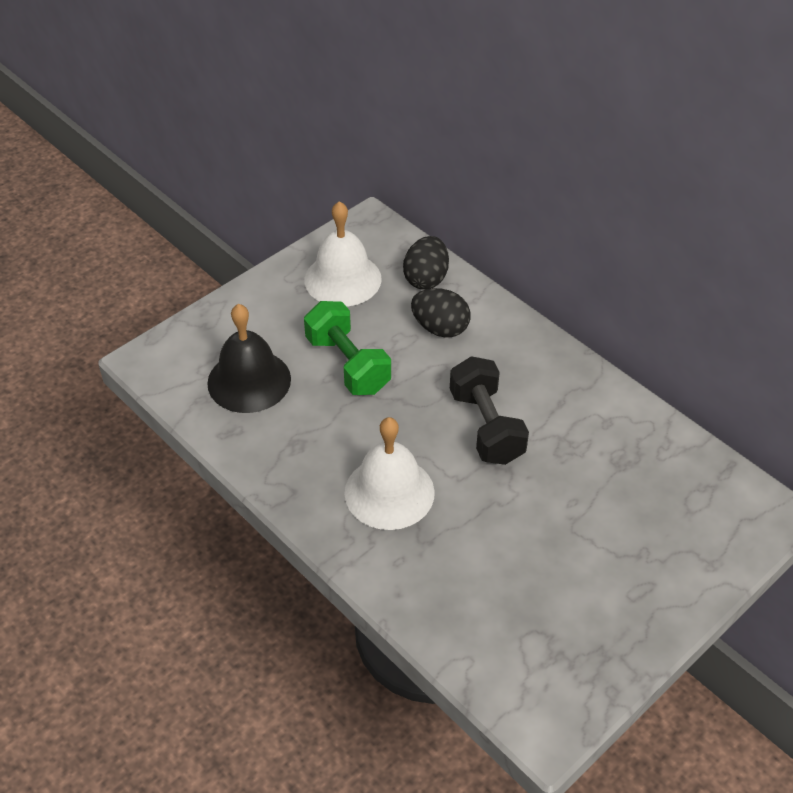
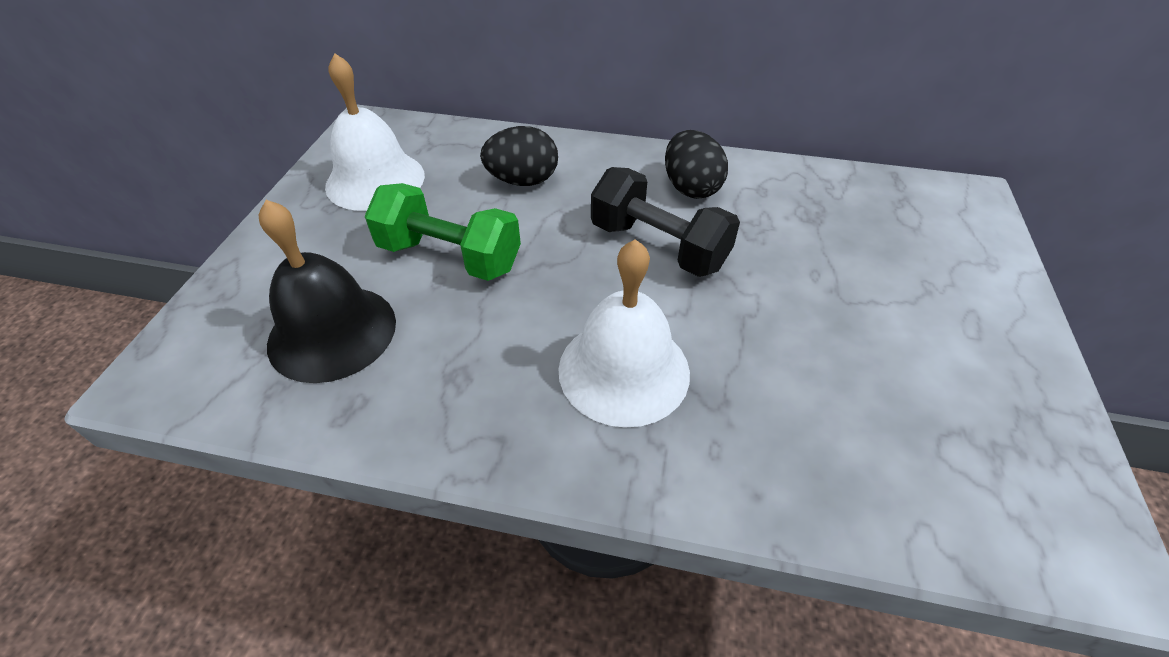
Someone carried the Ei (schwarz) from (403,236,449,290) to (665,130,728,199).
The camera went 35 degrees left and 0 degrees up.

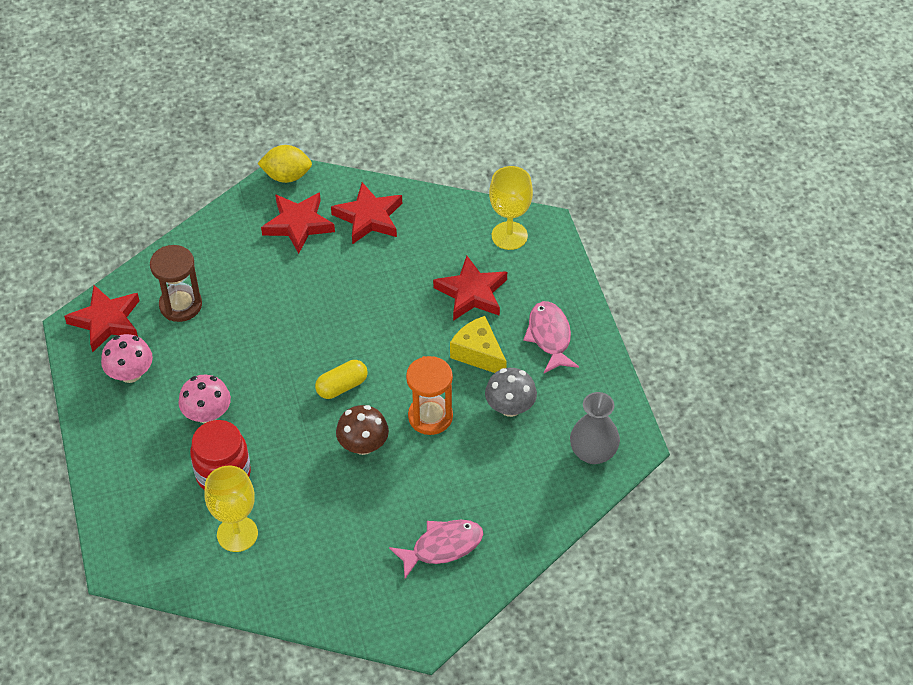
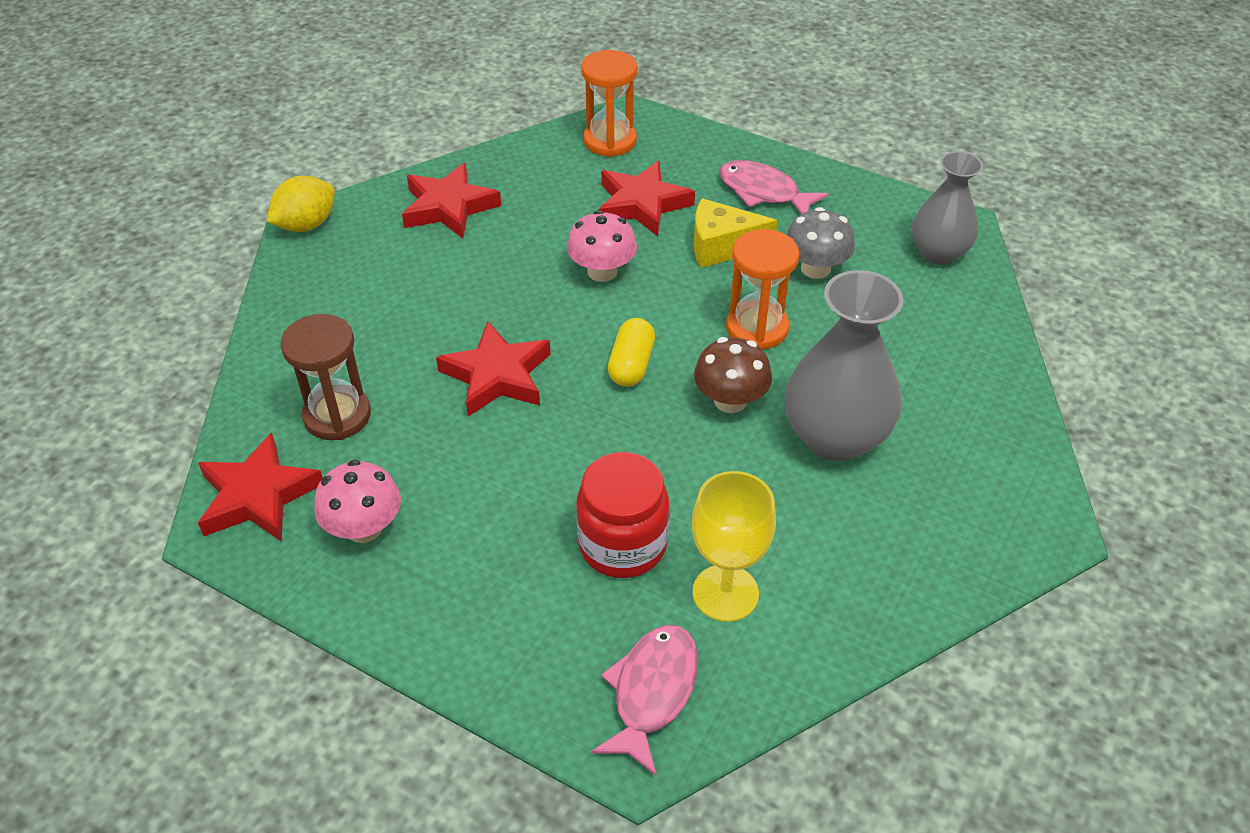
Someone put down the Vase (grau) at (785,270,903,461).
Someone carried the Pilz (rosa) from (179,375,231,424) to (567,210,637,282).
Someone carried the Stern (rot) from (261,192,335,254) to (436,321,551,417).
Someone carried the Fisch (rosa) from (389,520,483,579) to (591,625,698,776).
Someone swapped the Kelch (gelb) at (489,166,533,250) for the Sanduhr (orange) at (581,50,637,157).
The camera went 45 degrees left and 5 degrees down.

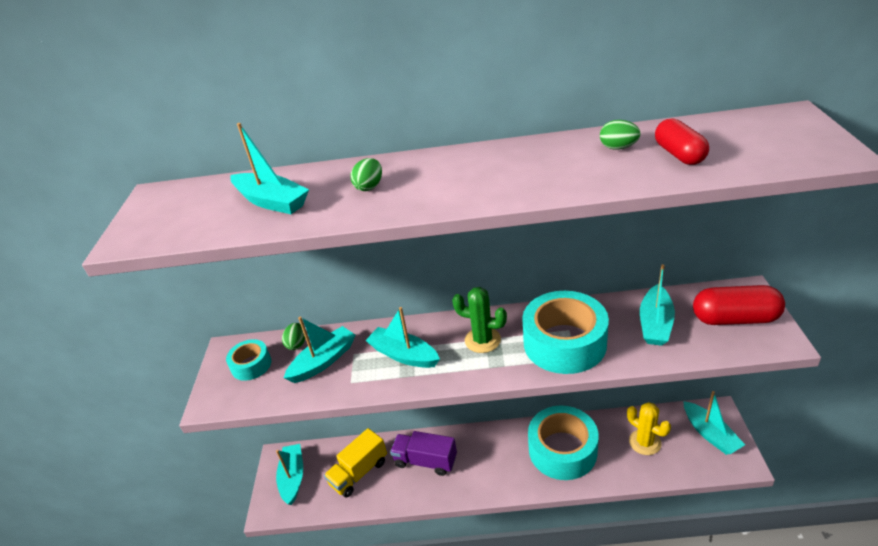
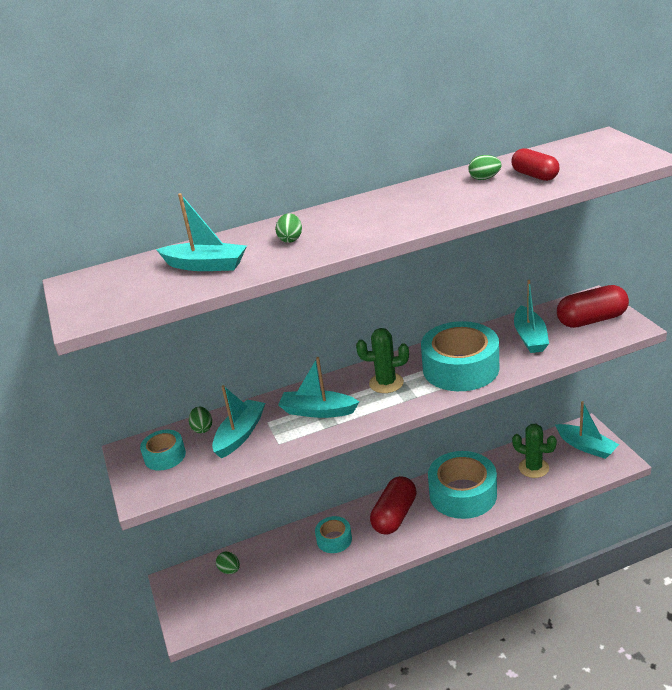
Someone took away the Boot (türkis) at (276,444,303,505).
Someone took away the Lastwagen (gelb) at (324,428,387,497).
Someone put down the Ei (grün) at (216,552,240,574).
Someone put down the Kapsel (rot) at (370,476,416,535).
Someone swapped the Lastwagen (lila) at (390,431,457,476) for the Klebeband (türkis) at (315,516,352,553).
Someone repainted the Kaktus (gelb) at (627,402,671,455), which became the Kaktus (grün) at (512,424,557,478).
The camera went 20 degrees left and 5 degrees down.

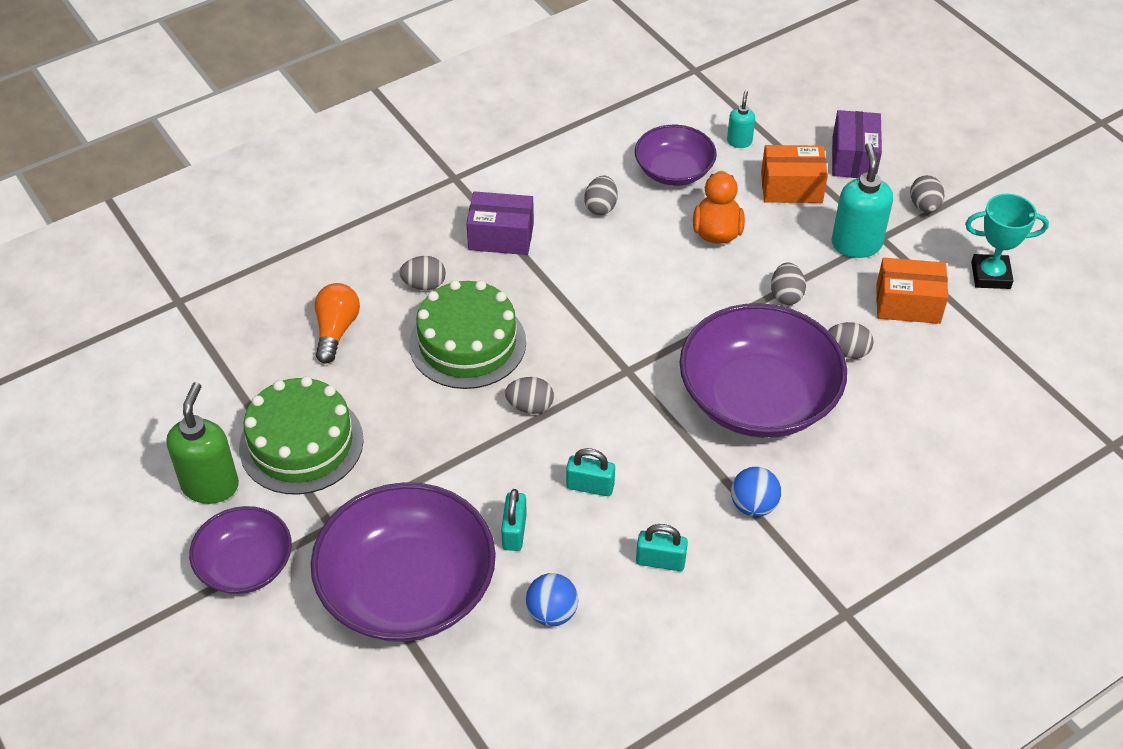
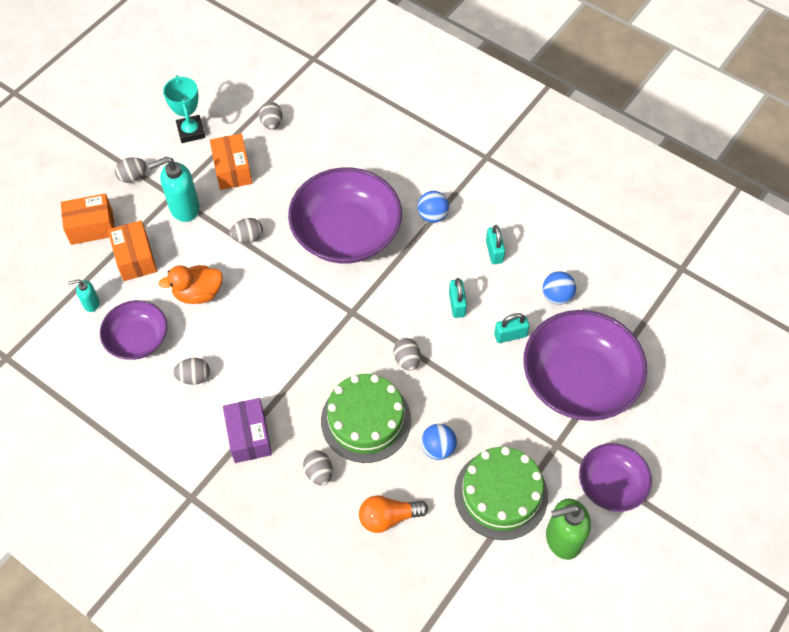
Someone put down the Ball (blau) at (421,424,457,460).
Someone carried the Ei (grau) from (828,322,874,359) to (259,102,283,130).
Someone repainted the Schachtel (lila) at (832,110,882,178), which became the Schachtel (orange) at (61,194,115,245).
The camera went 110 degrees left and 10 degrees up.

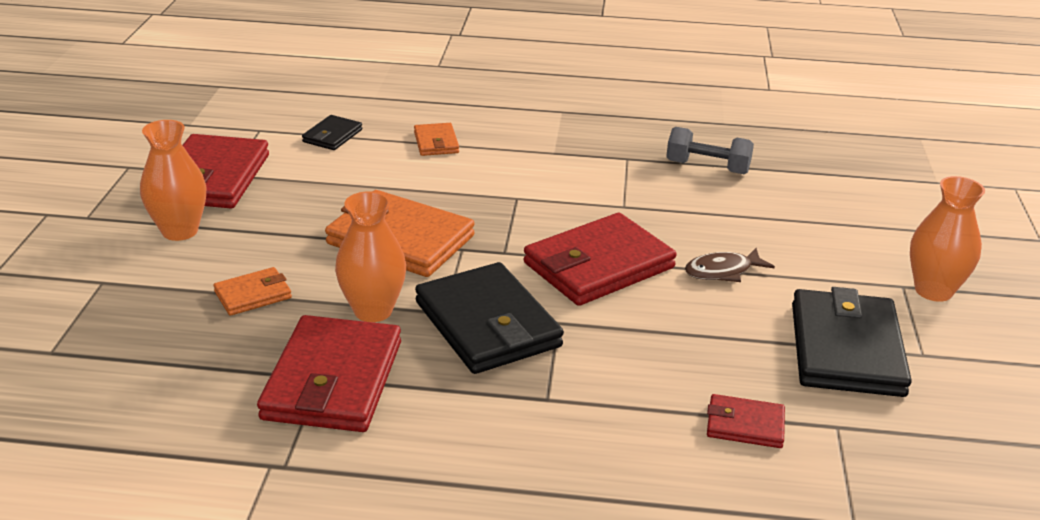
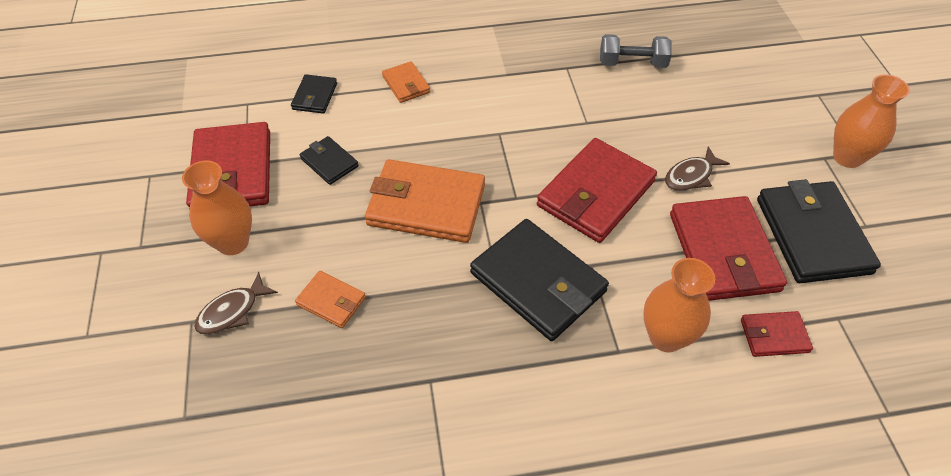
Someone put down the Fisch (braun) at (194,272,278,334).
Someone put down the Geldbörse (schwarz) at (300,136,359,185).
Someone carried the Geldbörse (rot) from (257,315,401,432) to (670,196,787,301).
Someone carried the Vase (orange) from (335,191,406,322) to (643,258,715,352).
Someone rotated the Geldbörse (orange) at (213,267,292,316) by 75 degrees clockwise.
The camera went 15 degrees left and 20 degrees up.

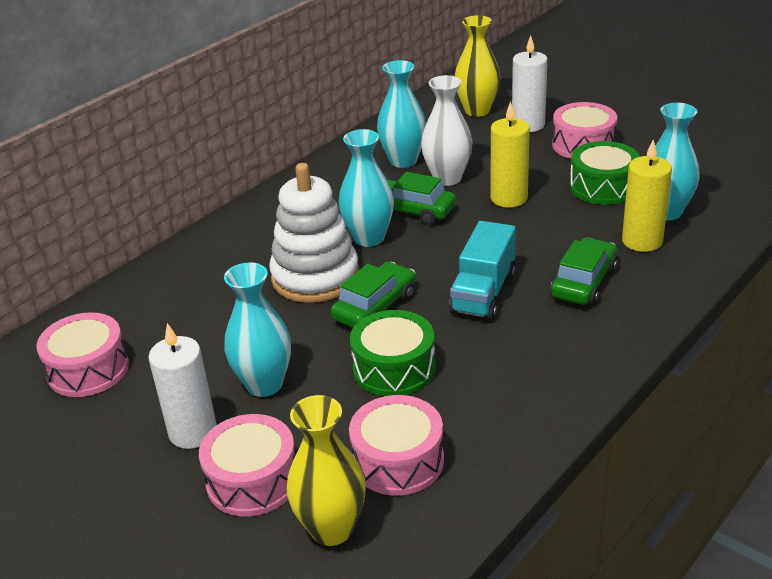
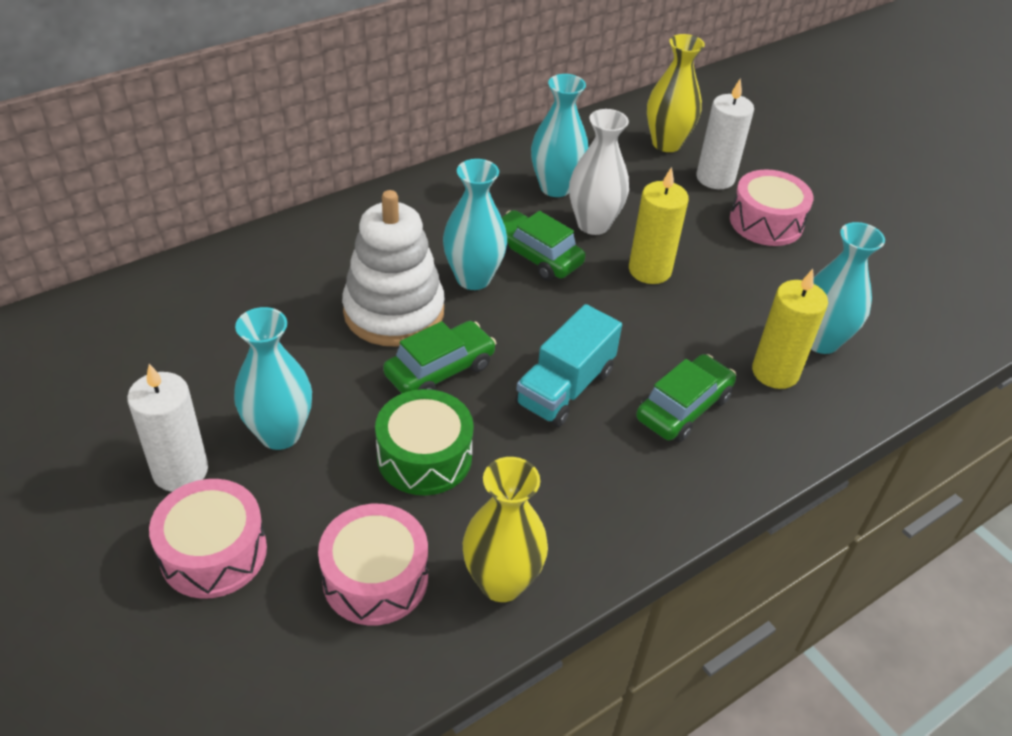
Someone took away the Trommel (rosa) at (36,312,129,397).
Someone took away the Trommel (grün) at (570,141,640,205).
Someone carried the Vase (gelb) from (287,395,366,546) to (463,457,548,602).
The camera went 10 degrees right and 10 degrees up.

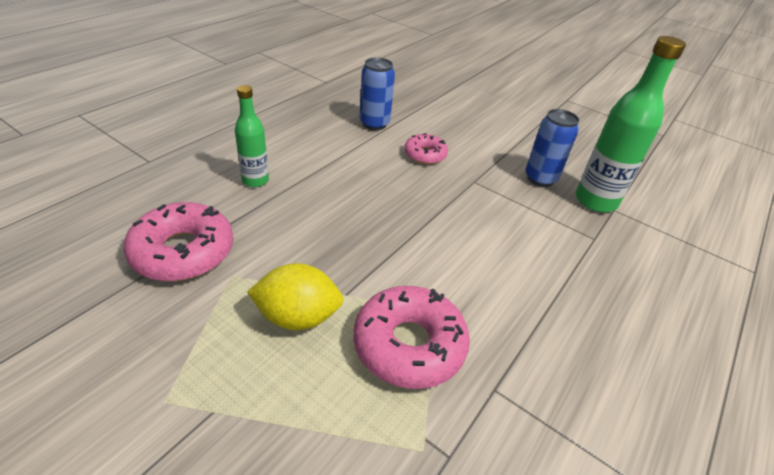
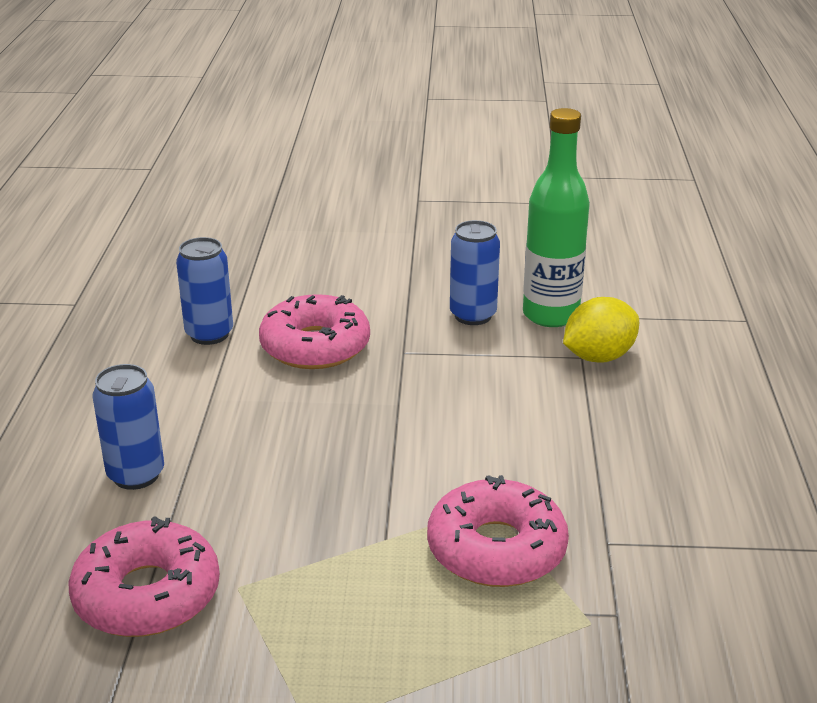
Someone carried the Zitrone (gelb) from (247,263,344,330) to (563,297,639,363).
Someone swapped the Flasche (grün) at (235,85,269,187) for the Dose (blau) at (93,364,164,490).
Someone scaled the Donut (rosa) at (404,133,448,164) by 1.70.
The camera went 30 degrees left and 10 degrees down.

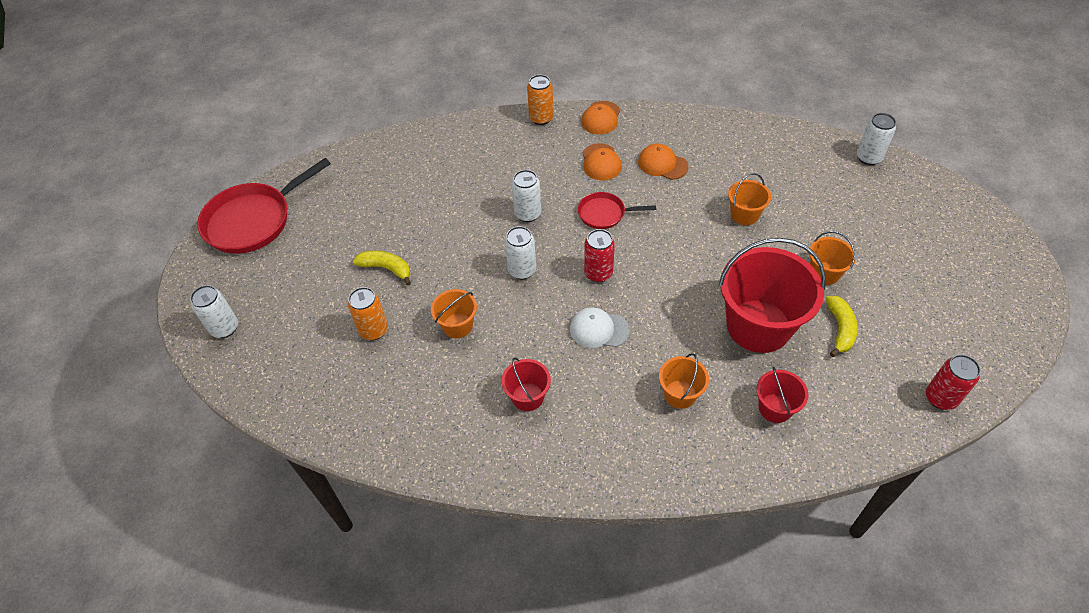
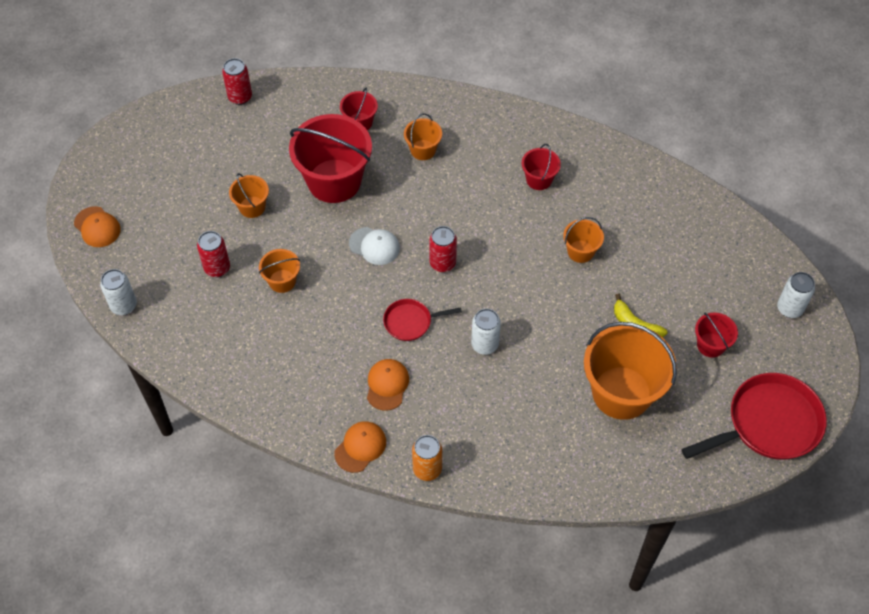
Someone took away the Dose (orange) at (348,287,388,340).
Someone took away the Dose (weiß) at (505,226,536,279).
Someone took away the Banane (gelb) at (825,296,858,357).
Someone put down the Dose (rot) at (197,231,230,277).
Someone put down the Eimer (orange) at (584,322,677,420).
Someone put down the Eimer (rot) at (695,313,738,357).
Someone carried the Kappe (weiß) from (570,307,630,348) to (349,227,400,265).
Someone carried the Kappe (orange) from (638,144,688,180) to (74,206,121,247).
Someone rotated the Pfanne (rot) at (578,192,656,229) by 150 degrees clockwise.
The camera went 165 degrees left and 5 degrees up.

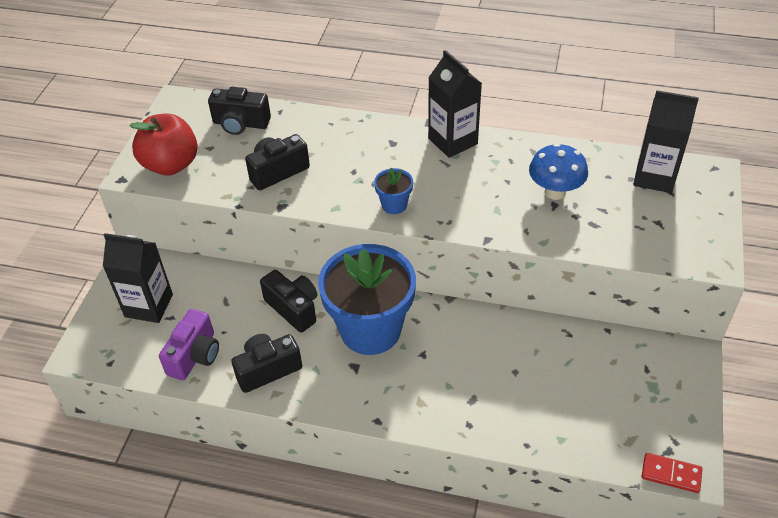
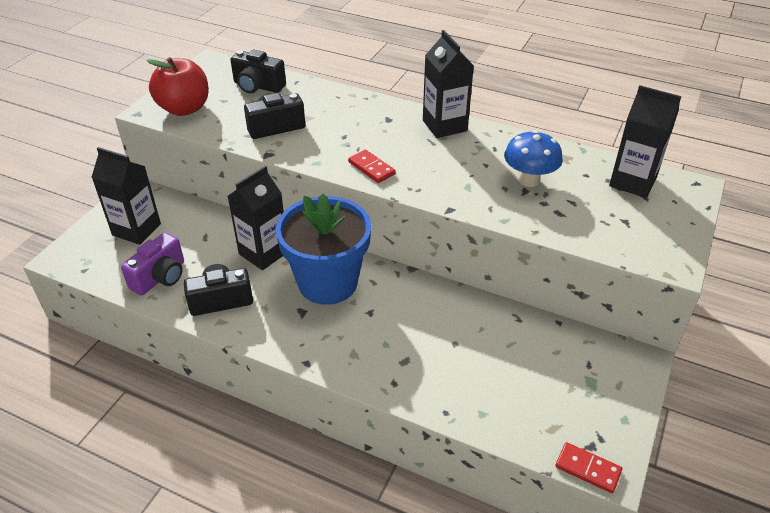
Someone swapped the Kamera (schwarz) at (260,270,317,333) for the Getränkekarton (schwarz) at (228,166,284,270).
Someone swapped the Blumentopf (blau) at (374,168,413,214) for the Dominostein (rot) at (348,149,396,183).
The camera went 10 degrees right and 5 degrees down.

